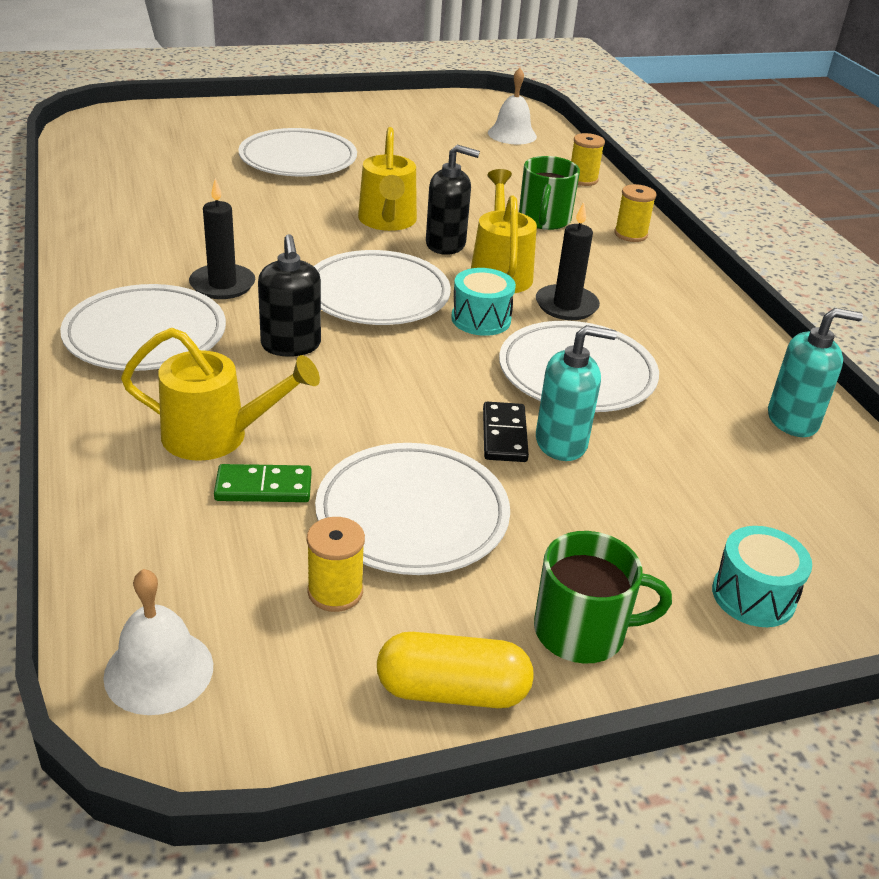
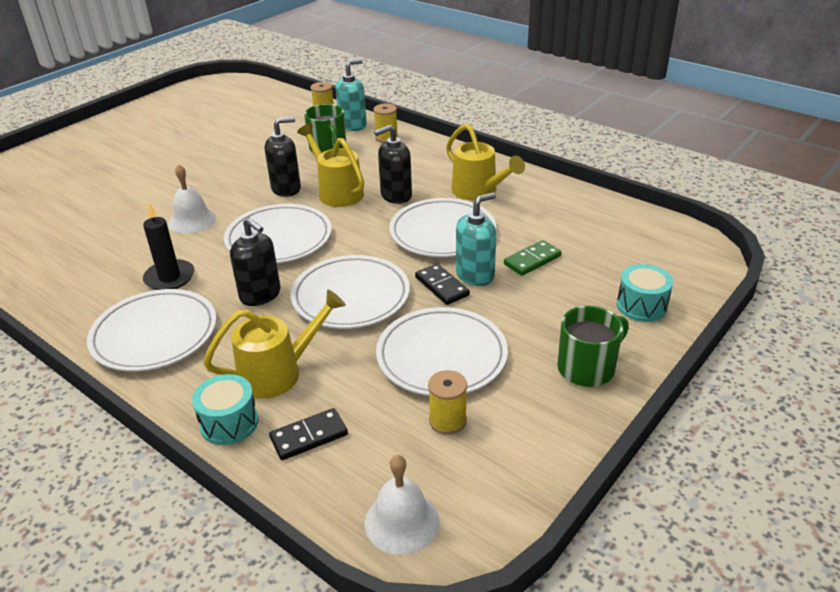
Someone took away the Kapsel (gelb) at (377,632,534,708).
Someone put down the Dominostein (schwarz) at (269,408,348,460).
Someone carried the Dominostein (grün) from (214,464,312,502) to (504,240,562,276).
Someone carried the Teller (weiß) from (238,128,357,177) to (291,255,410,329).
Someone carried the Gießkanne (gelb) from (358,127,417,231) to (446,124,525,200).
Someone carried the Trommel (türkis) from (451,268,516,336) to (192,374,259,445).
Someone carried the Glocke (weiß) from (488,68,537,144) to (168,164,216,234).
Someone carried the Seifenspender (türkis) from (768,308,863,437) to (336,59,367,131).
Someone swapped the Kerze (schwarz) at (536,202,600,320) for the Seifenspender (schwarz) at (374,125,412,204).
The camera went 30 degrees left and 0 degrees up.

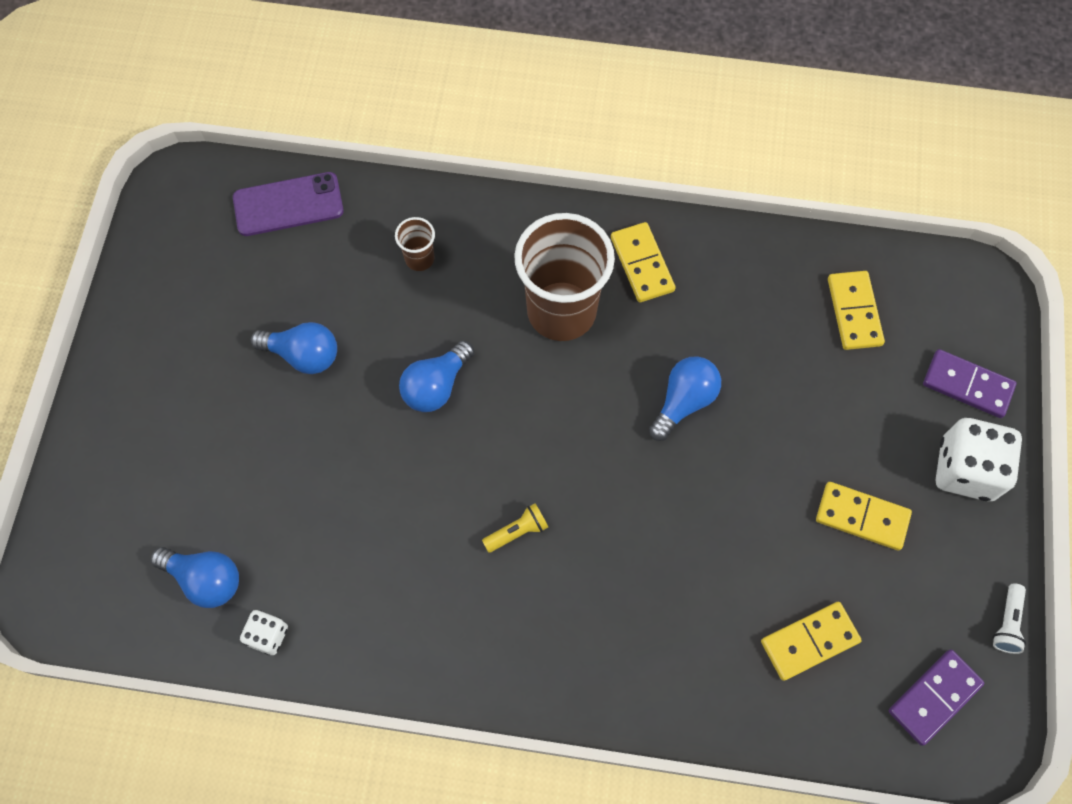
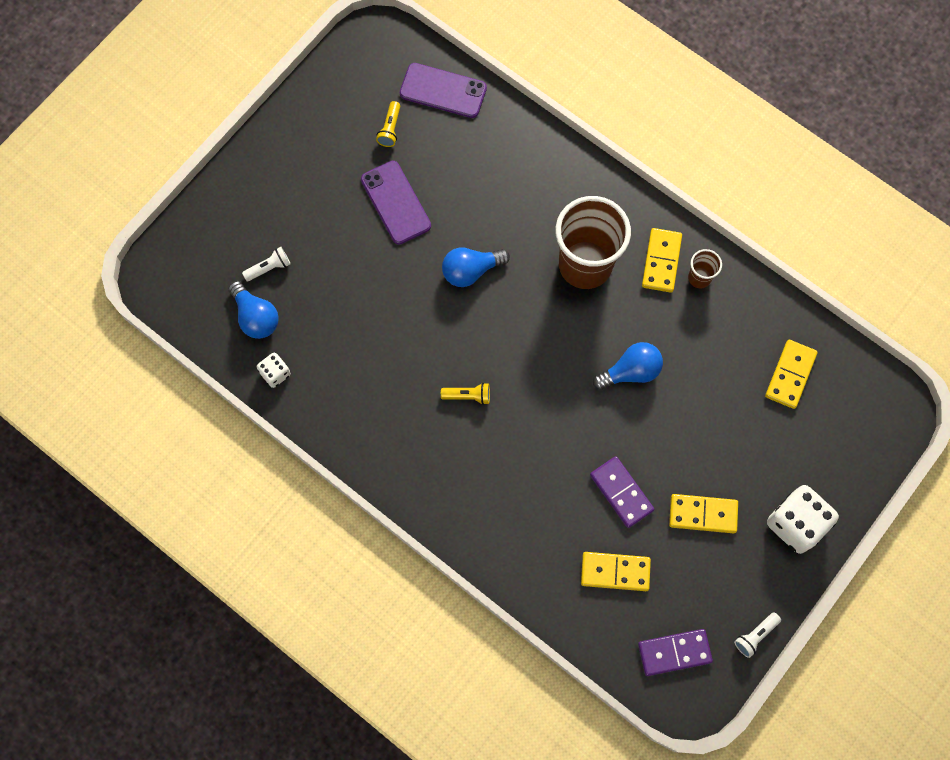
Someone put down the Taschenlampe (weiß) at (242,247,290,281).
Someone put down the Taschenlampe (gelb) at (376,101,400,147).
Someone carried the Becher (braun) from (395,217,435,271) to (688,249,722,289).
Someone carried the Dominostein (lila) from (923,349,1017,418) to (590,456,654,528).
Someone swapped the Glühbirne (blau) at (251,322,337,374) for the Handy (lila) at (361,161,431,245).
Someone rotated the Dominostein (gelb) at (816,482,912,550) by 45 degrees counterclockwise.
The camera went 30 degrees right and 5 degrees up.

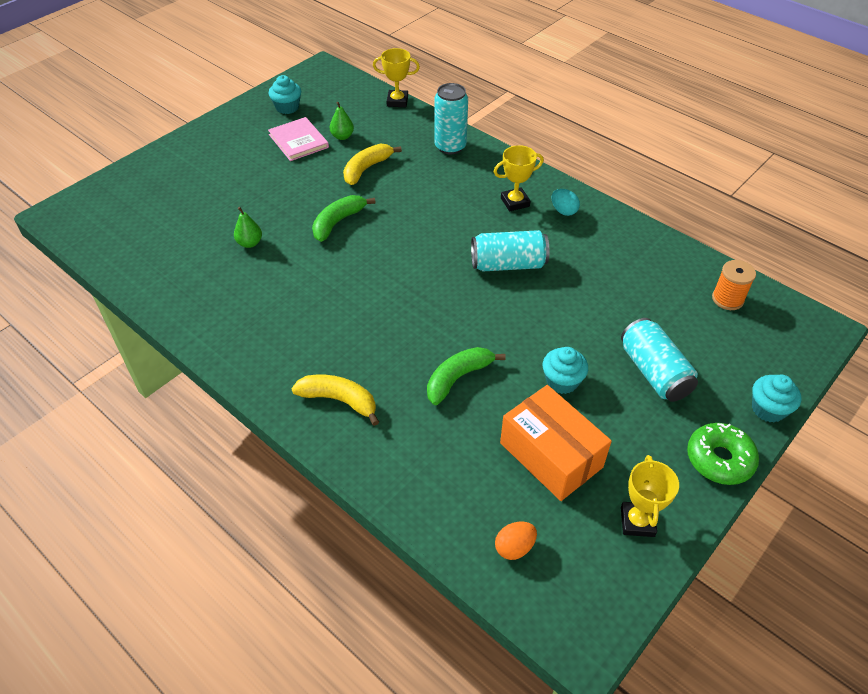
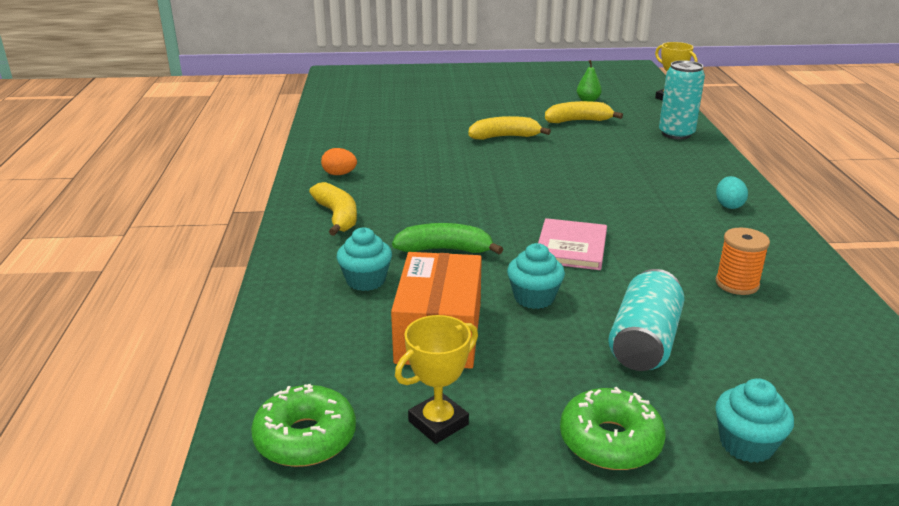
Someone took away the Birne (grün) at (234,207,262,248).
Someone took away the Dose (türkis) at (471,230,549,271).
Someone took away the Pokal (gelb) at (494,145,544,211).
Someone put down the Donut (grün) at (251,384,356,467).
Someone carried the Buch (rosa) from (268,117,329,161) to (538,218,607,270).
Someone carried the Muffin (türkis) from (269,75,301,114) to (337,227,392,291).
Someone carried the Ei (orange) from (495,522,537,560) to (321,148,357,175).
Someone carried the Garnrolle (orange) from (712,260,756,310) to (715,228,770,295).
Someone repainted the Banane (grün) at (312,195,376,242), which became the Banane (gelb) at (468,116,551,140).
The camera went 45 degrees right and 20 degrees down.

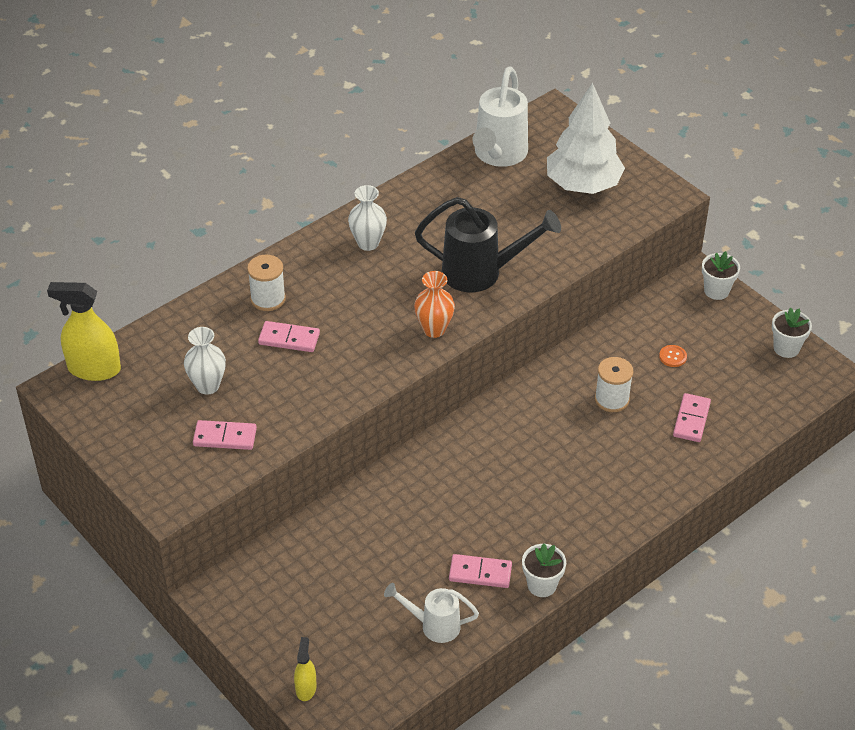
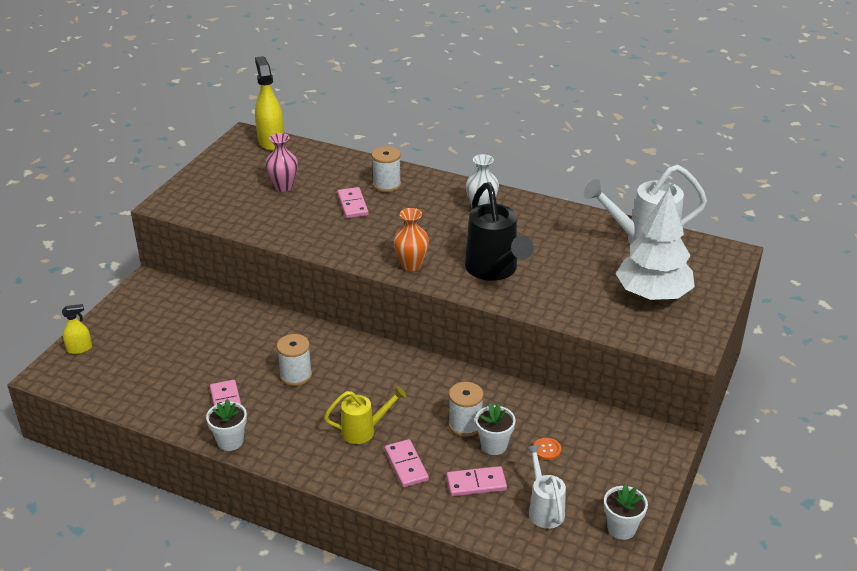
Someone put down the Garnrolle (weiß) at (276,334,312,386).
Someone put down the Gießkanne (gelb) at (324,386,406,444).
Someone carried the Dominostein (rosa) from (193,420,257,450) to (385,439,429,487).
Someone carried the Gießkanne (weiß) from (384,583,479,643) to (526,444,566,529).
Someone carried the Blumentopf (weiß) from (702,251,740,300) to (475,403,516,455).
Someone repainted the Vase (weiß) at (184,327,226,395), which became the Vase (rosa) at (265,133,298,192).
The camera went 65 degrees right and 10 degrees down.

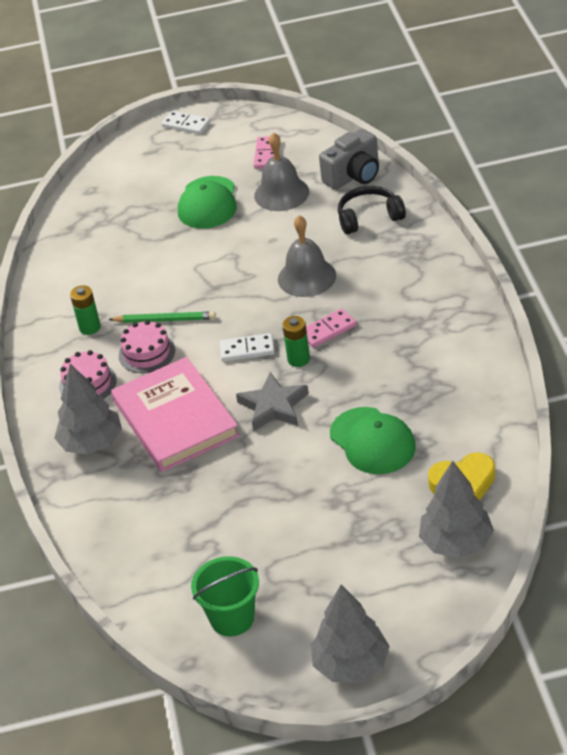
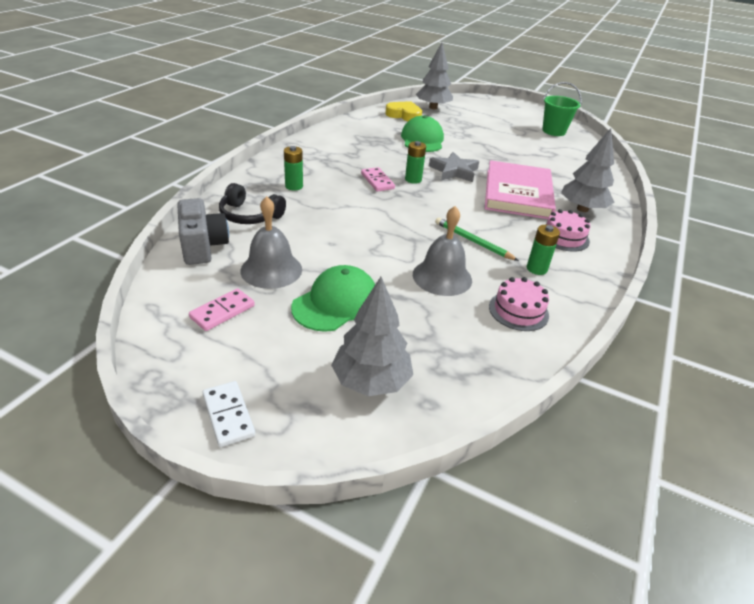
Someone took away the Dominostein (weiß) at (220,333,275,362).
Someone put down the Batterie (grün) at (284,146,303,191).
Someone carried the Kuchen (rosa) from (119,320,175,373) to (489,277,549,331).
Someone carried the Glocke (grau) from (278,215,336,297) to (413,206,472,296).
Someone carried the Baum (grau) from (311,585,390,683) to (331,277,413,396).
Someone rotated the Dominostein (rosa) at (306,309,357,348) by 60 degrees clockwise.
Someone rotated the Kamera (grau) at (319,128,379,190) by 75 degrees clockwise.
The camera went 150 degrees left and 5 degrees down.

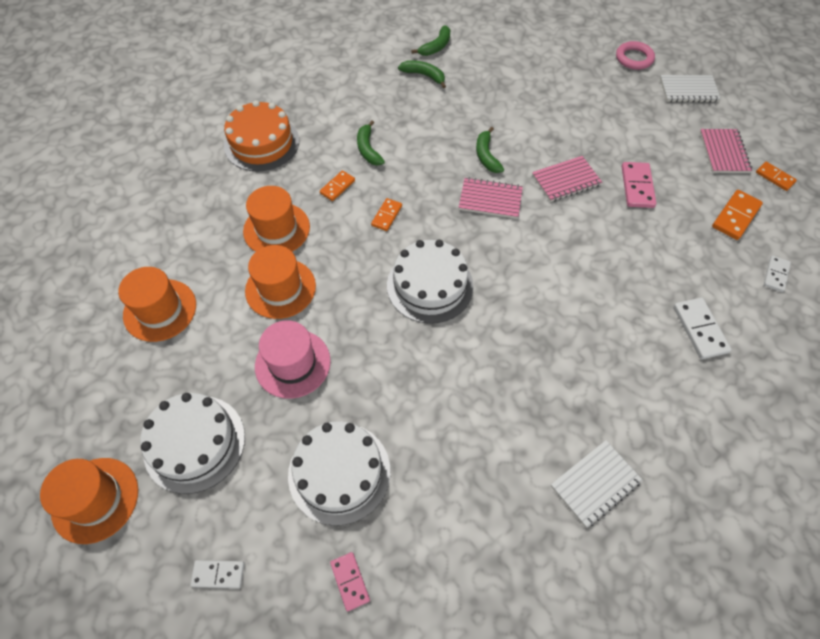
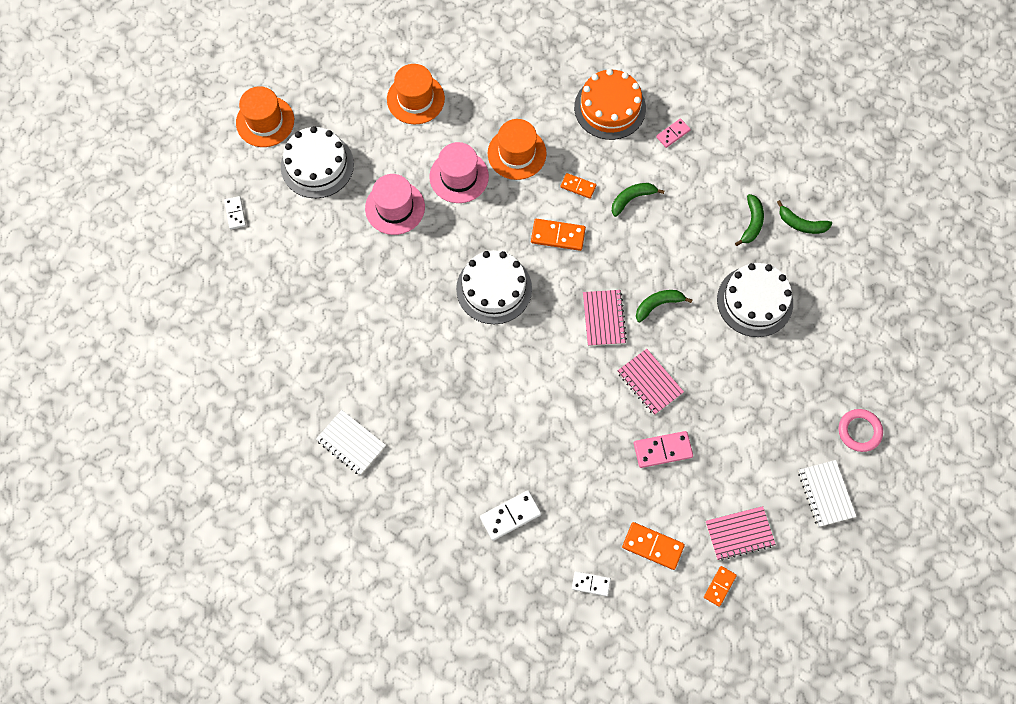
Someone carried the Kuchen (weiß) from (288,421,390,526) to (717,263,793,337).
Someone carried the Dominostein (rosa) from (330,552,370,611) to (656,118,691,148).
Someone repainted the Hut (orange) at (245,245,316,319), which became the Hut (rosa) at (429,142,489,203).
Someone scaled the Dominostein (orange) at (371,198,402,231) by 1.56.
The camera went 75 degrees right and 10 degrees up.

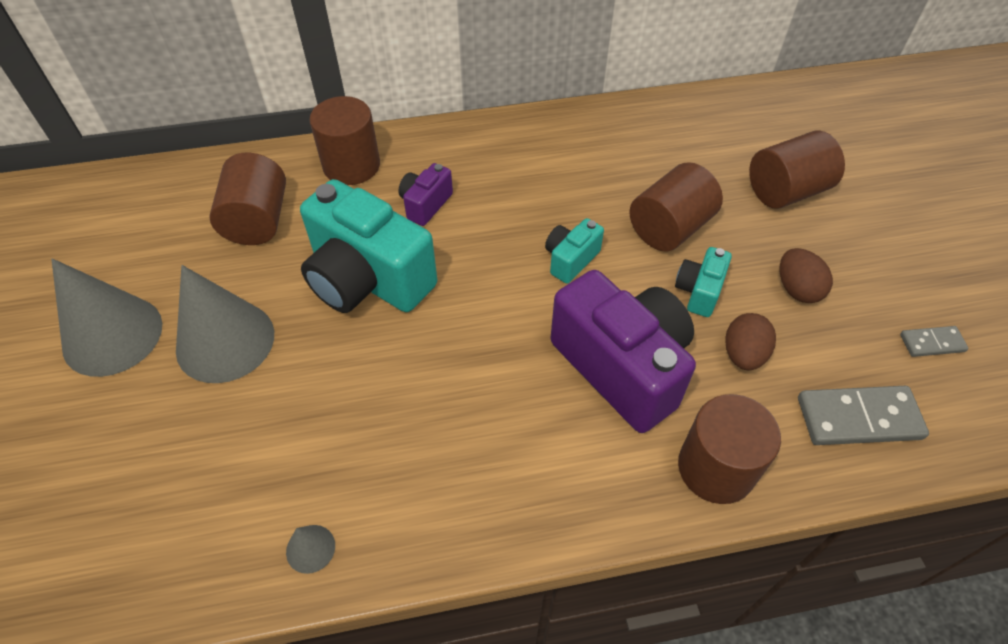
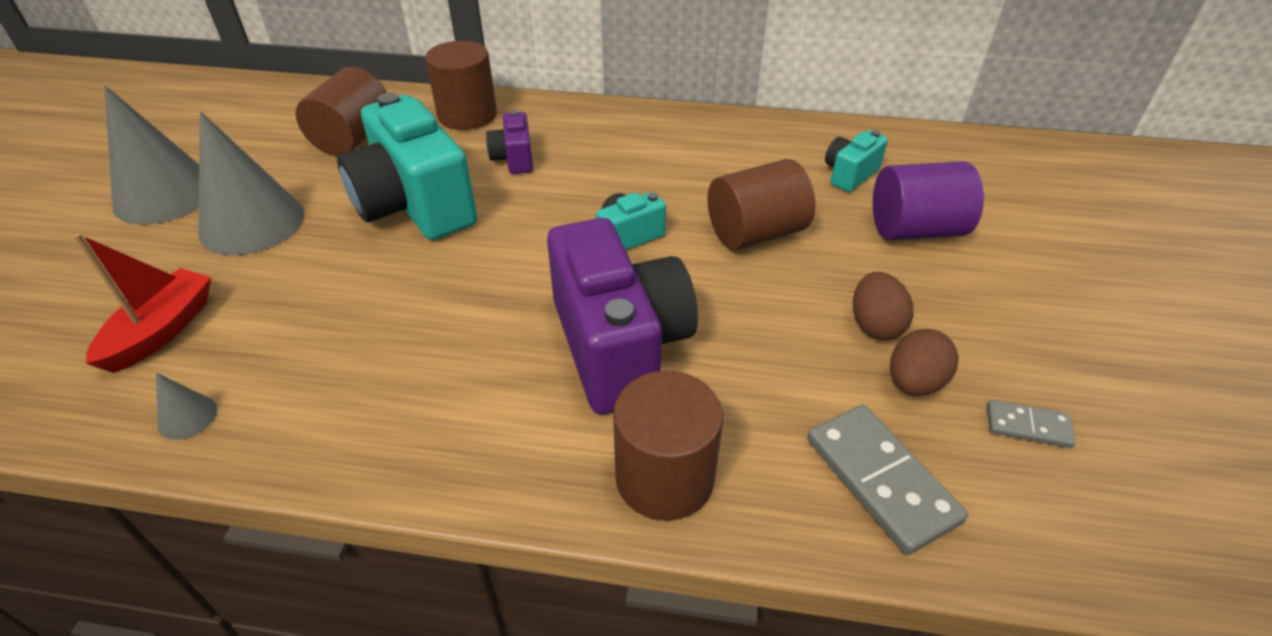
Someone put down the Boot (rot) at (73,233,211,373).
Someone carried the Kamera (türkis) from (675,247,732,317) to (825,130,888,192).
Someone carried the Ei (braun) from (725,313,776,370) to (890,329,959,396).
Someone repainted the Vollzylinder (braun) at (749,131,845,209), which became the Vollzylinder (lila) at (873,161,984,240).
Someone rotated the Kamera (lila) at (398,163,453,226) by 60 degrees counterclockwise.
Someone rotated the Dominostein (grau) at (798,386,929,445) by 45 degrees clockwise.
The camera went 20 degrees right and 10 degrees down.

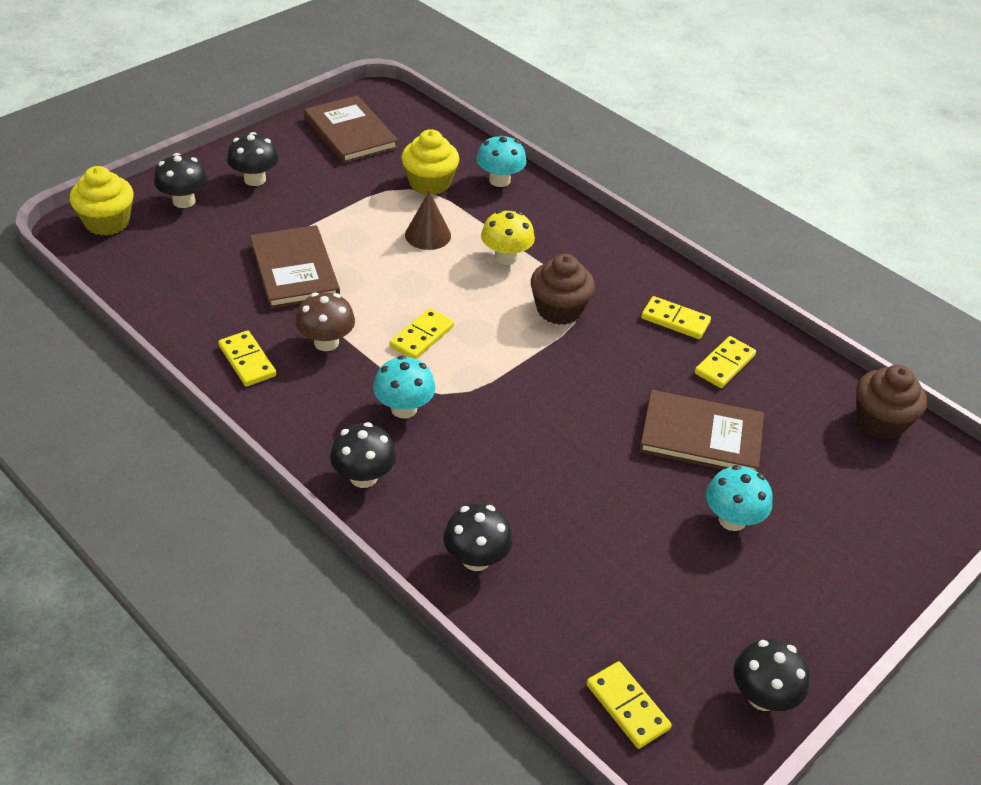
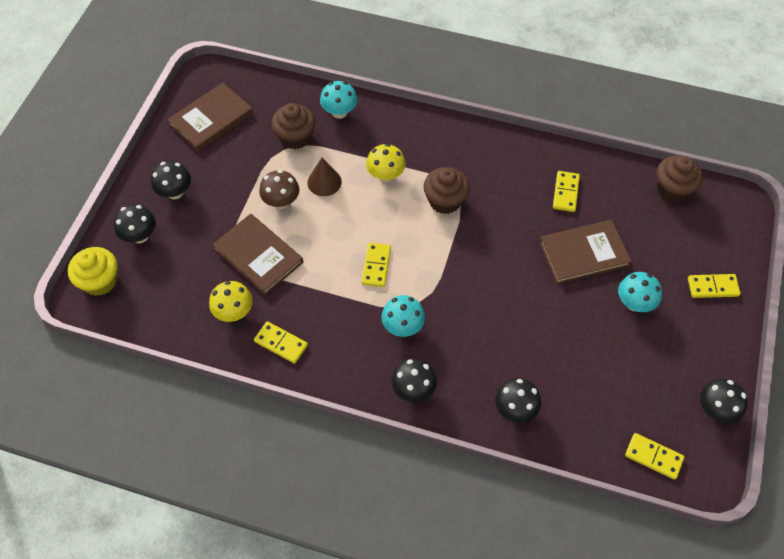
Someone put down the Pilz (gelb) at (209,281,253,322).
Someone carried the Pilz (braun) from (296,292,355,351) to (259,170,300,209).
Someone carried the Dominostein (gelb) from (641,296,711,339) to (688,274,741,298).
Someone repainted the Muffin (gelb) at (401,129,459,195), which became the Muffin (braun) at (271,103,315,149).
Someone rotated the Buch (braun) at (304,95,398,164) by 75 degrees counterclockwise.
The camera went 25 degrees left and 15 degrees up.

